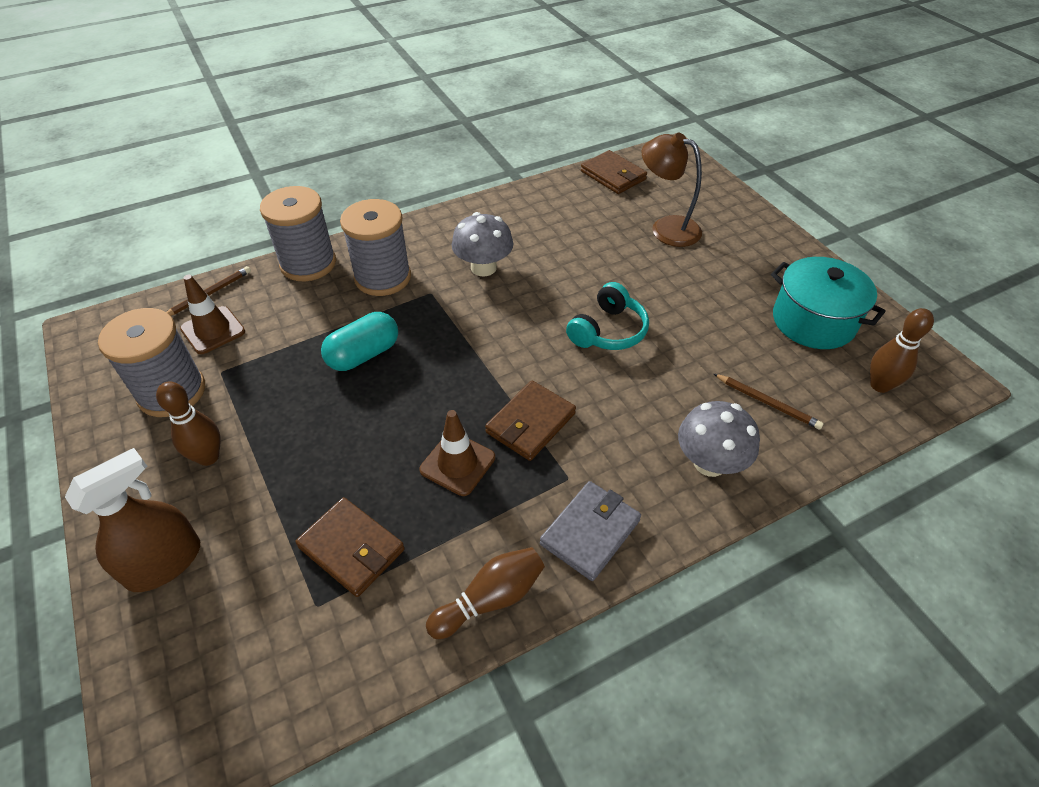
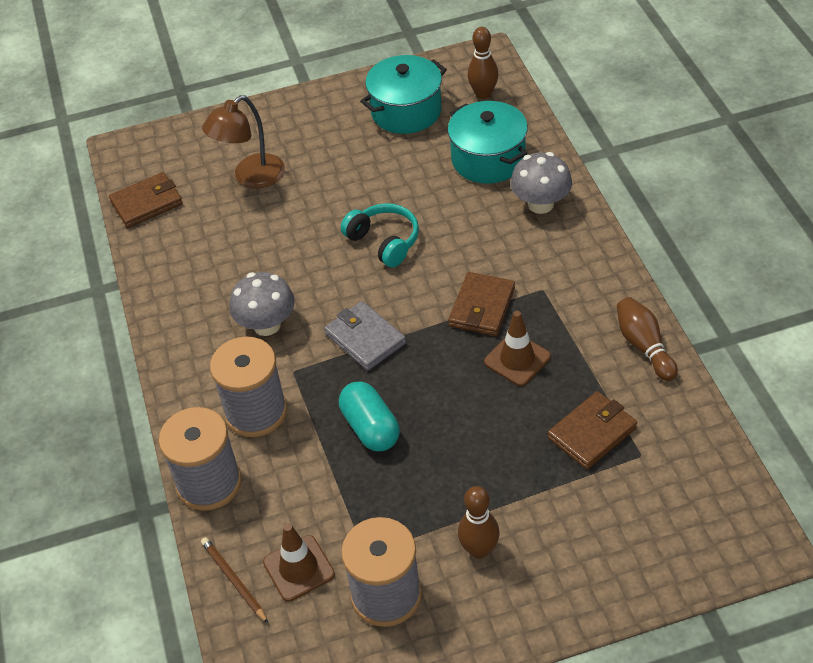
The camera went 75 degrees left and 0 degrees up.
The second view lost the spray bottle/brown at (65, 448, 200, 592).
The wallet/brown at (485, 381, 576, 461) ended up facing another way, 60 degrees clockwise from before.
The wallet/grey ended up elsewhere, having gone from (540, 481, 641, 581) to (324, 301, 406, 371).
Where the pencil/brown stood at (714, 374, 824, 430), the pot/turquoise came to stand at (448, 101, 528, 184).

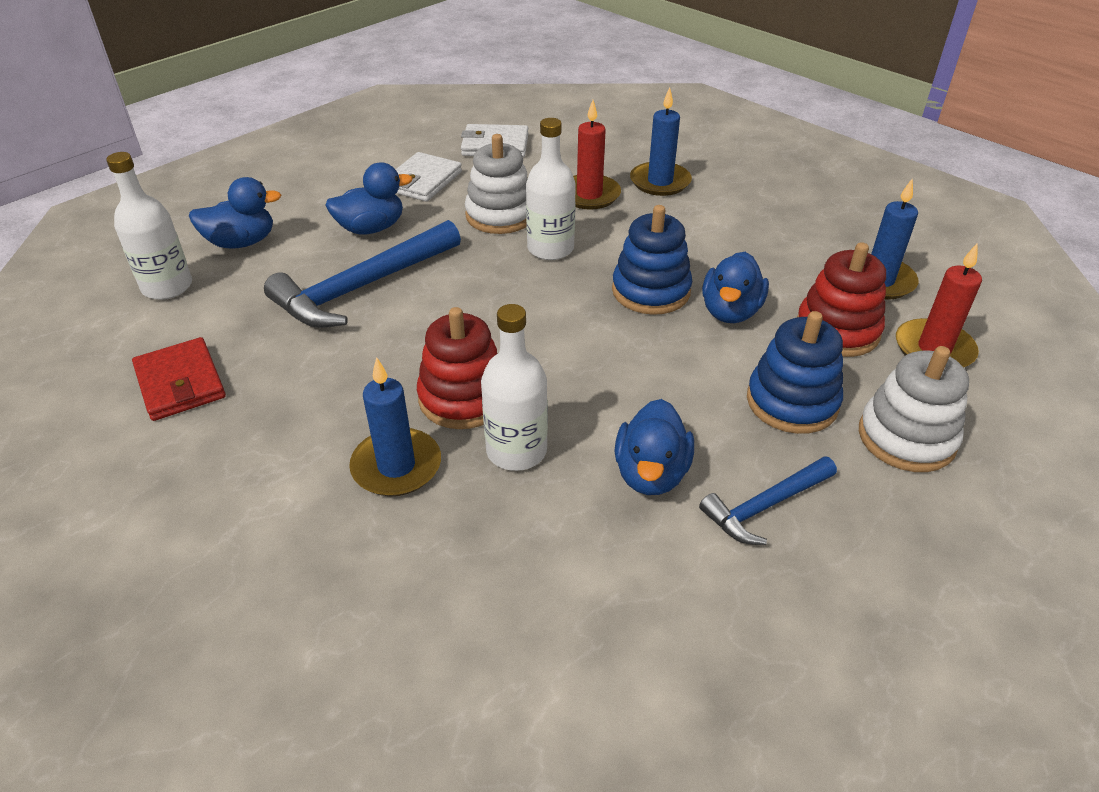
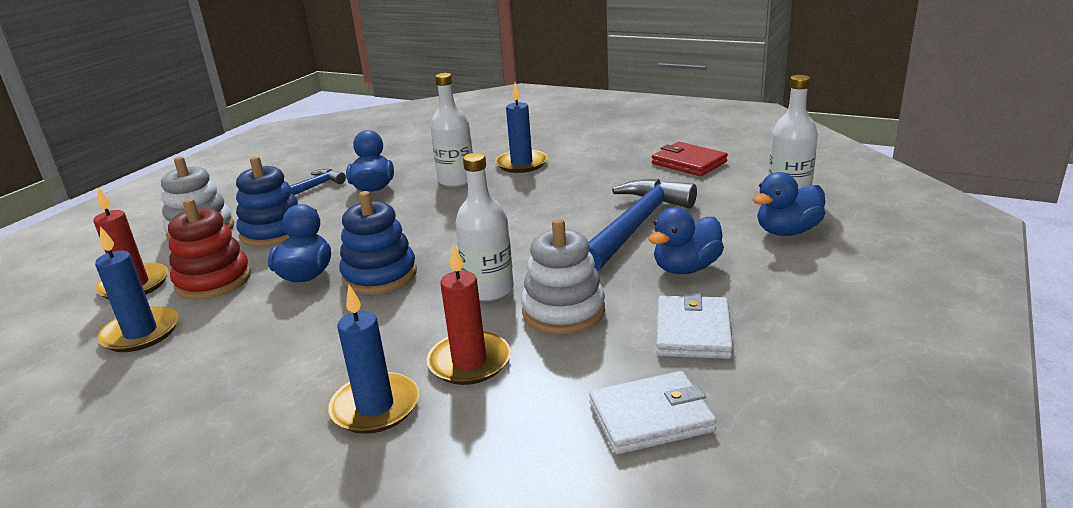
The camera went 165 degrees right and 15 degrees down.
The second view lost the stacking toy/red at (417, 307, 498, 429).

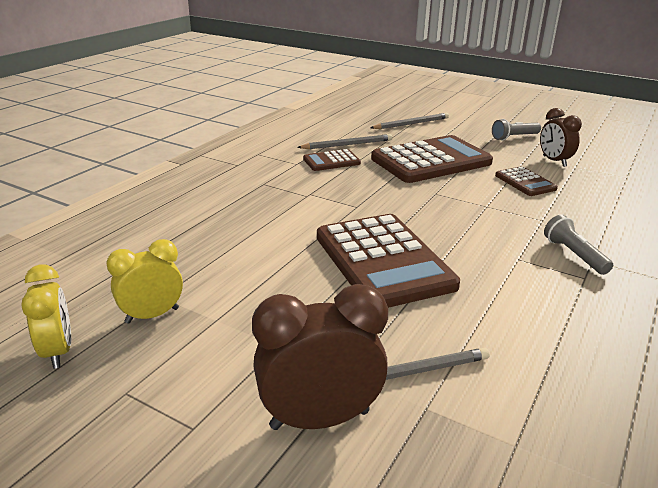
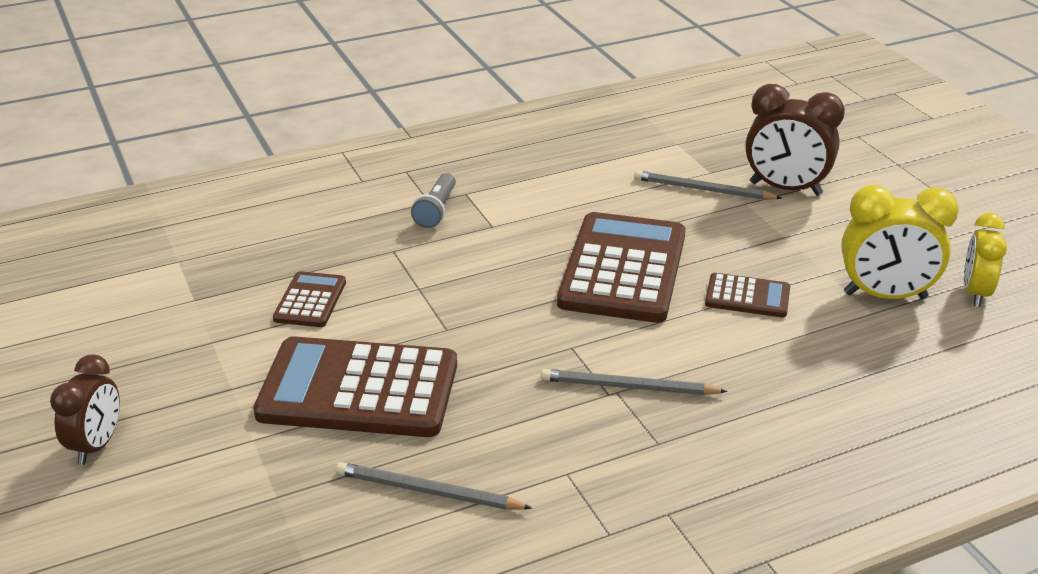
The camera went 145 degrees left and 5 degrees up.
The size of the clock/yellow at (106, 239, 183, 324) changed by a factor of 1.52.
The calculator/brown ended up elsewhere, having gone from (303, 149, 361, 171) to (705, 273, 790, 318).
The pencil/grey ended up elsewhere, having gone from (370, 113, 449, 129) to (541, 369, 728, 395).
The second view lost the flashlight/grey at (492, 119, 541, 141).
The clock/brown ended up elsewhere, having gone from (540, 108, 582, 167) to (50, 355, 120, 465).

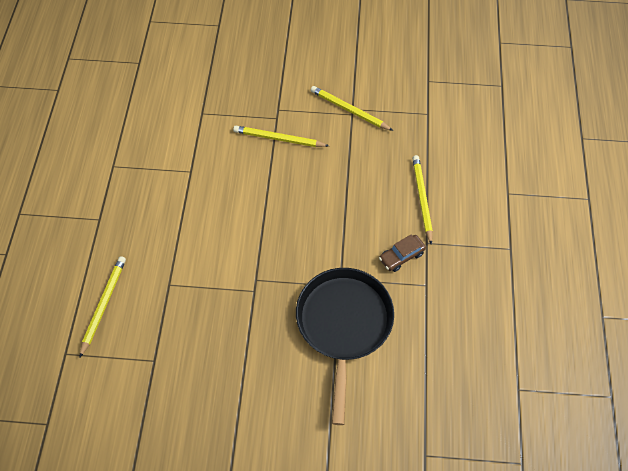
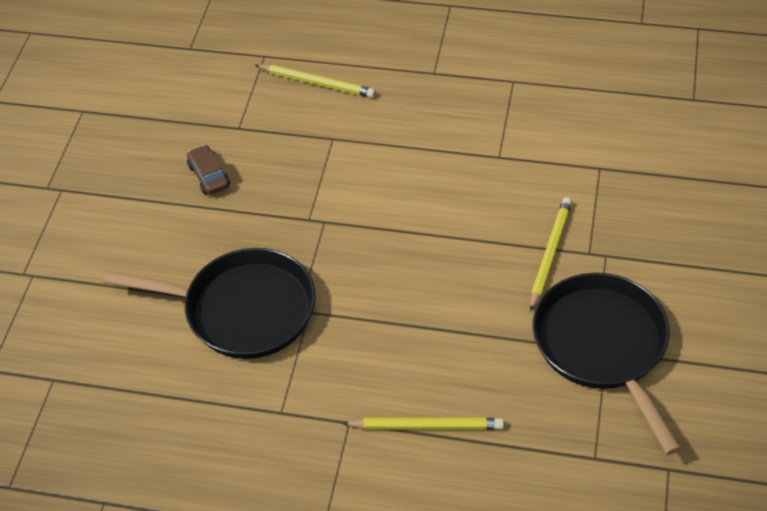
The camera went 100 degrees right and 10 degrees down.
Where the pencil/yellow stood at (310, 86, 393, 131), the pan/black came to stand at (533, 273, 681, 455).
The car/brown ended up elsewhere, having gone from (379, 235, 426, 272) to (187, 145, 230, 195).

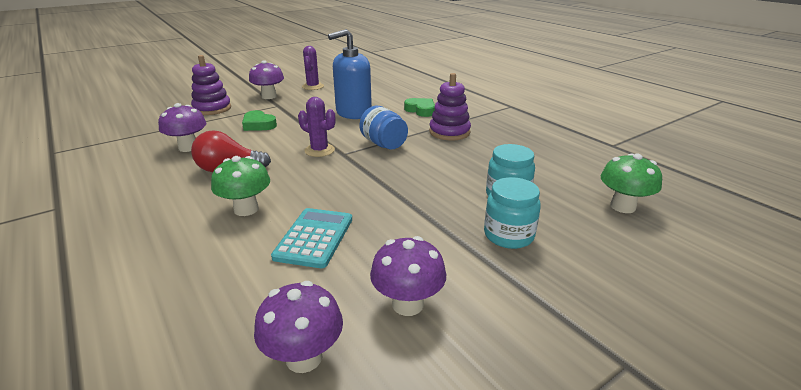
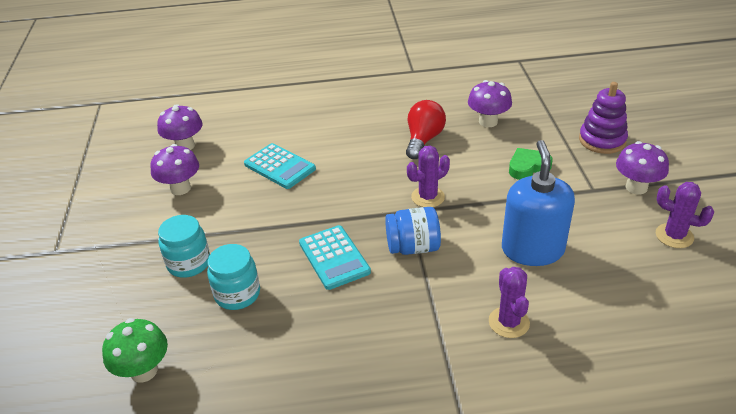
The camera went 120 degrees right and 10 degrees up.
The second view lost the mushroom/green at (211, 156, 270, 216).
Where the heart/green stood at (404, 98, 435, 117), the cactus/purple came to stand at (489, 267, 530, 338).
The second view lost the stacking toy/purple at (429, 73, 471, 140).
The second view gained the calculator/turquoise at (299, 225, 371, 290).

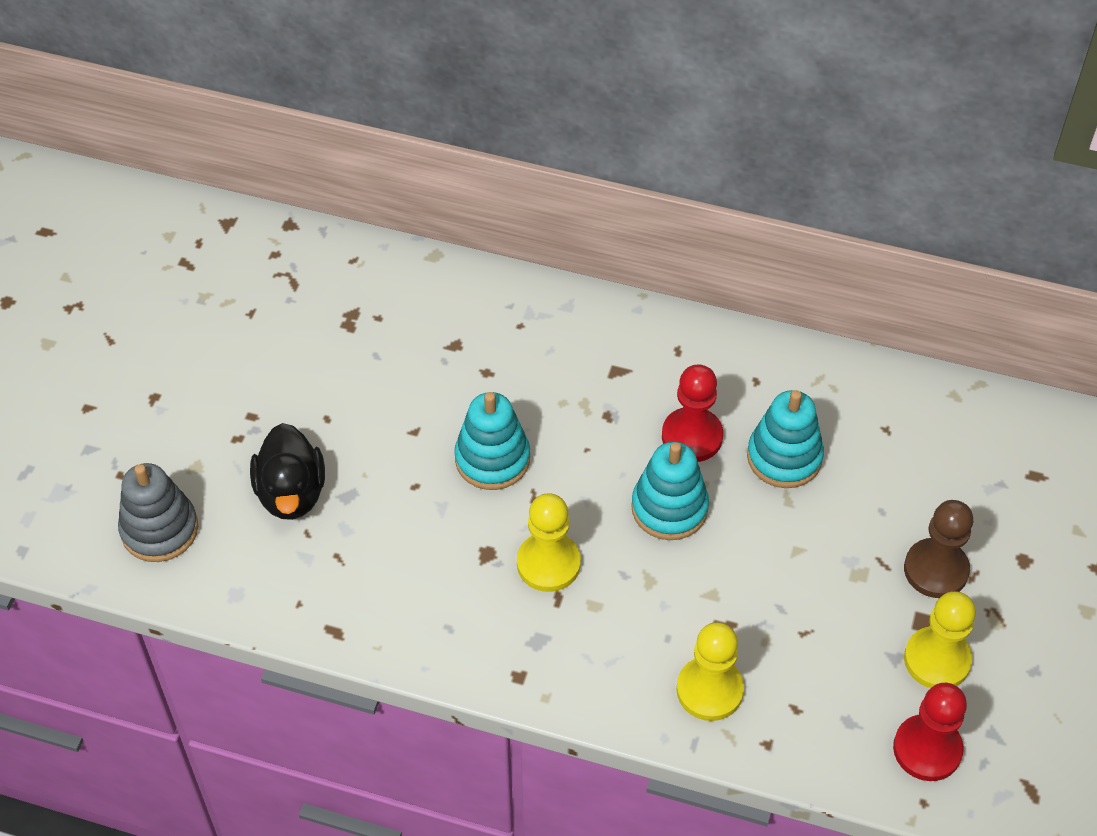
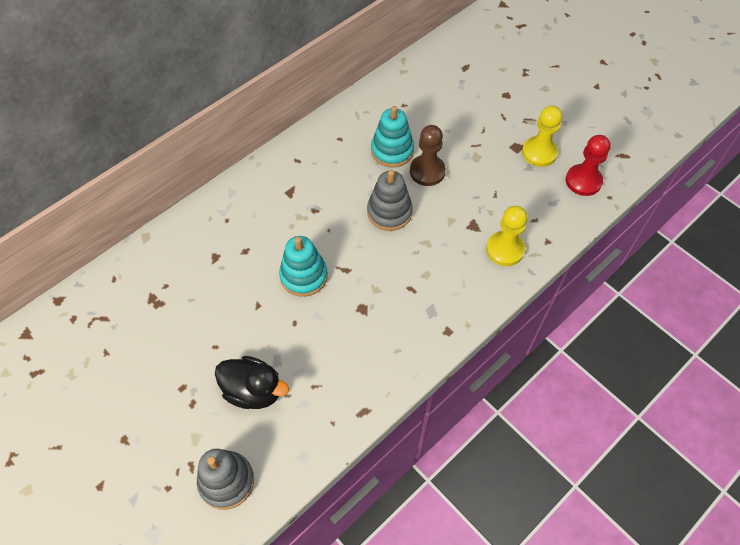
The camera went 60 degrees left and 5 degrees up.
The second view lost the pawn/yellow at (517, 493, 581, 592).
What was the stacking toy/turquoise at (631, 442, 709, 540) turned into the stacking toy/grey at (367, 170, 413, 231).
The second view lost the pawn/red at (662, 364, 723, 462).
The pawn/brown ended up elsewhere, having gone from (904, 500, 973, 598) to (410, 125, 446, 186).

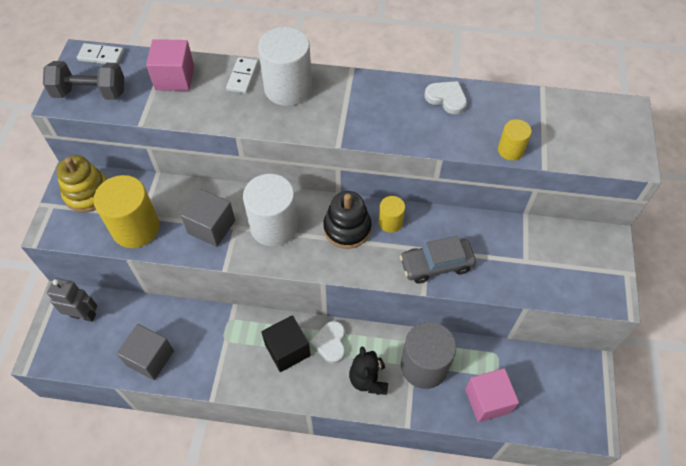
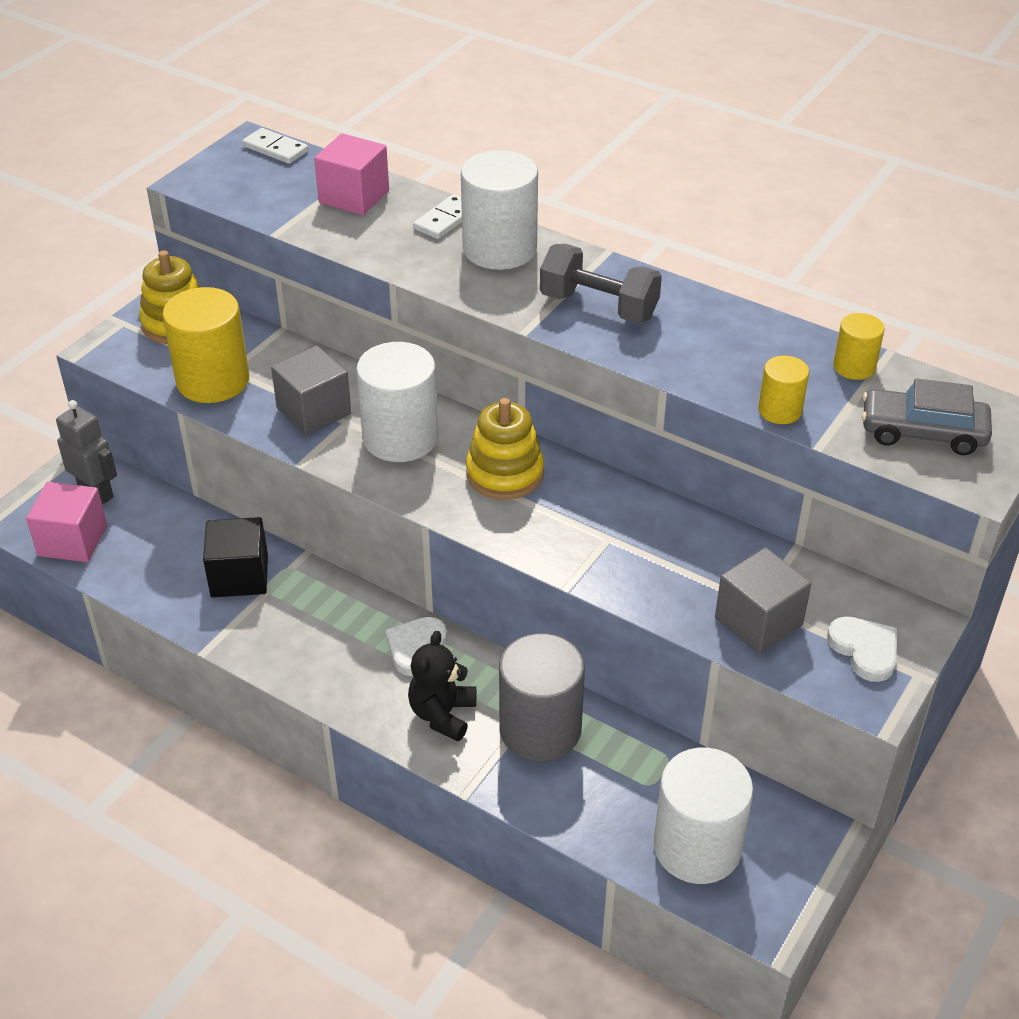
The camera went 25 degrees right and 15 degrees down.
The dumbbell/grey ended up elsewhere, having gone from (43, 61, 124, 100) to (540, 244, 662, 323).
The cube/grey ended up elsewhere, having gone from (117, 324, 174, 380) to (715, 547, 811, 654).
The cube/black ended up elsewhere, having gone from (262, 315, 311, 372) to (203, 517, 268, 597).
What was the stacking toy/black at (323, 191, 371, 249) turned into the stacking toy/yellow at (466, 398, 544, 500).
The cylinder/yellow ended up elsewhere, having gone from (379, 196, 405, 233) to (833, 313, 885, 380).
The car/grey ended up elsewhere, having gone from (400, 236, 476, 284) to (862, 378, 992, 455).
The heart/white ended up elsewhere, having gone from (425, 81, 467, 114) to (827, 616, 897, 682).
The cube/pink ended up elsewhere, having gone from (465, 368, 519, 422) to (26, 482, 107, 562).
The second view gained the cylinder/white at (654, 748, 753, 884).

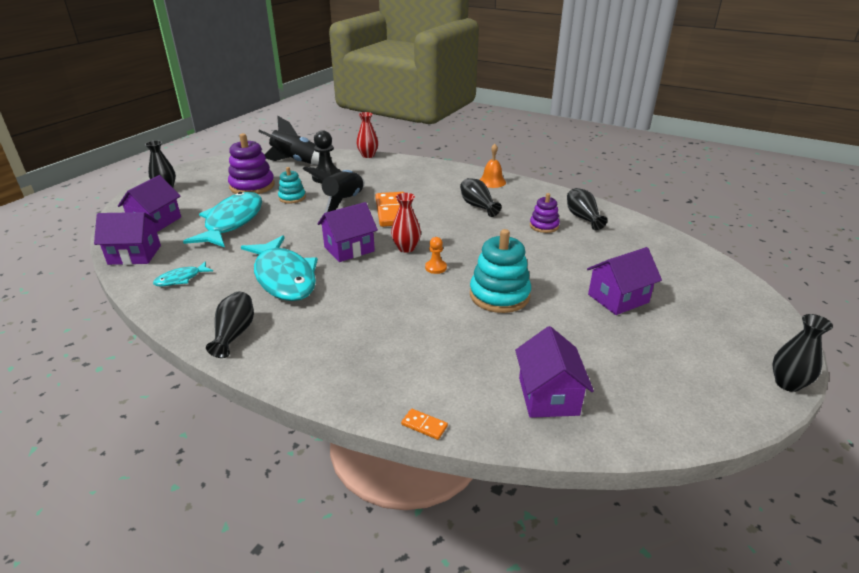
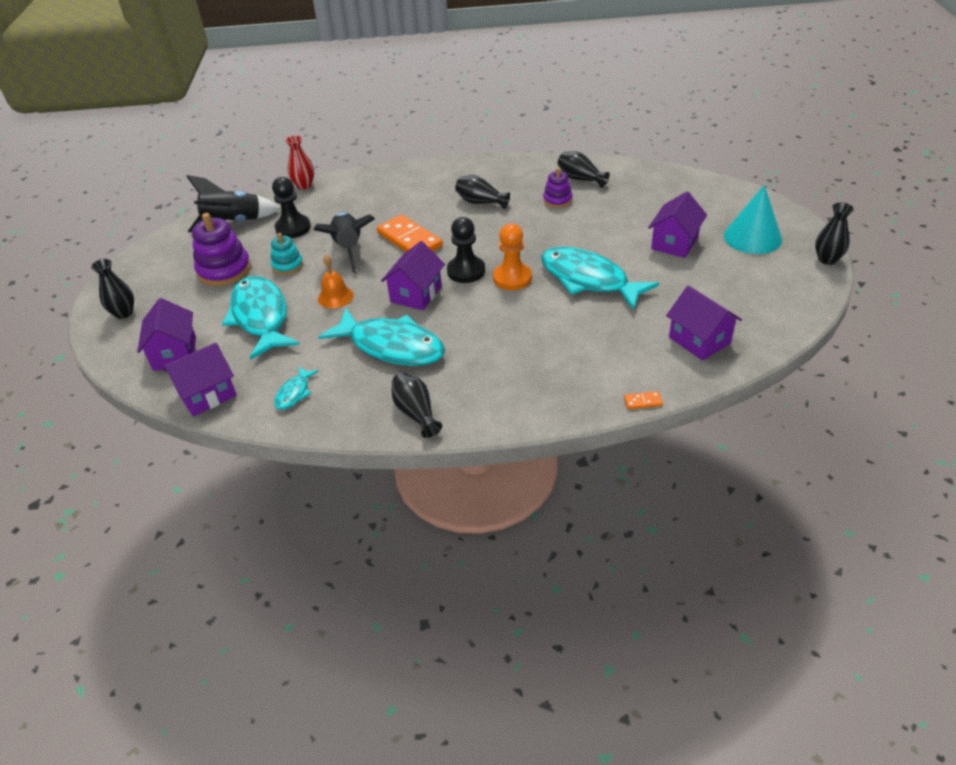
The camera went 30 degrees left and 10 degrees up.
Where the vase/red stood at (391, 193, 421, 253), the pawn/black came to stand at (447, 217, 485, 283).
The size of the pawn/orange at (425, 237, 447, 274) changed by a factor of 1.81.
Where the stacking toy/turquoise stood at (470, 229, 531, 313), the fish/turquoise came to stand at (541, 247, 659, 310).
The bell/orange ended up elsewhere, having gone from (480, 144, 506, 188) to (318, 254, 354, 309).
The second view gained the cone/turquoise at (724, 185, 782, 254).

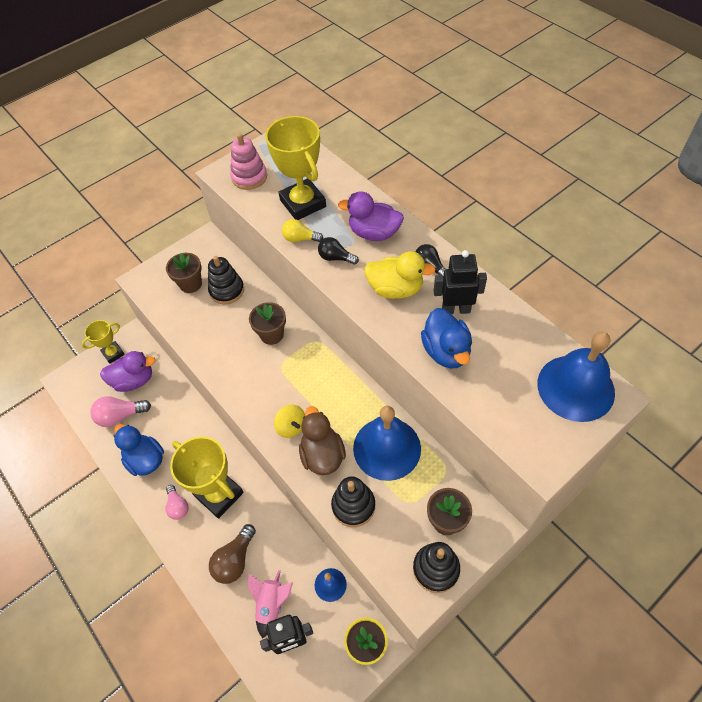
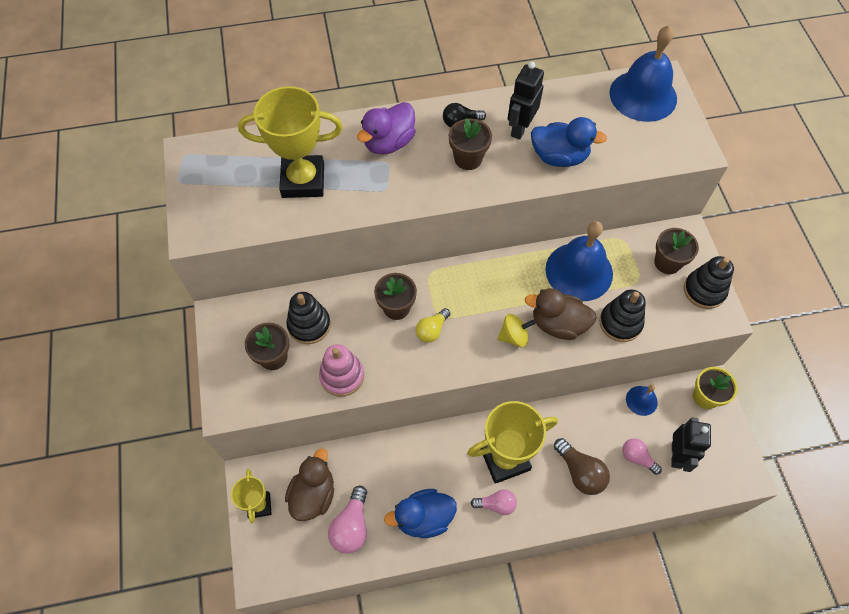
The camera went 65 degrees left and 5 degrees up.
What was the duck/purple at (100, 351, 156, 392) turned into the duck/brown at (285, 449, 334, 521).
The stacking toy/pink ended up elsewhere, having gone from (230, 133, 267, 190) to (319, 344, 364, 397).
Where the rocket/pink stood at (248, 570, 293, 638), the light bulb/pink came to stand at (622, 438, 662, 475).
The light bulb/yellow ended up elsewhere, having gone from (282, 219, 323, 242) to (416, 308, 450, 343).
The second view lost the light bulb/black at (318, 237, 359, 265).
Where the duck/yellow stood at (364, 251, 436, 299), the flower pot/brown came to stand at (449, 118, 492, 170).

